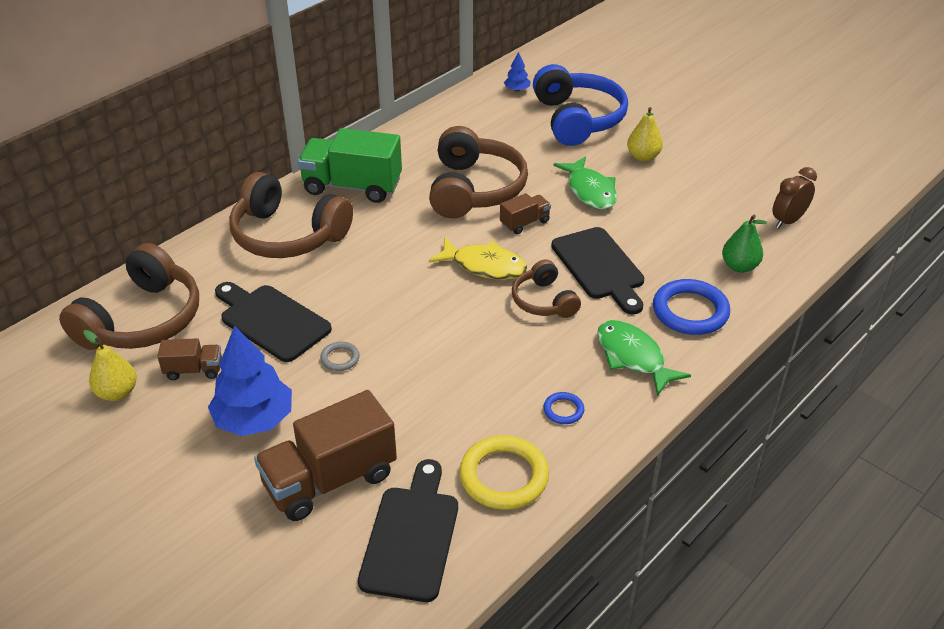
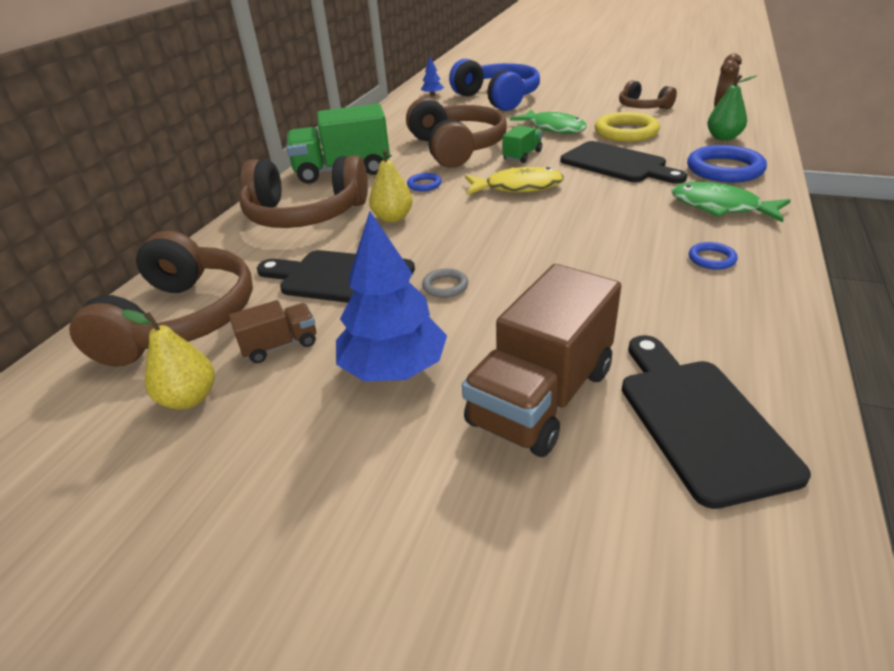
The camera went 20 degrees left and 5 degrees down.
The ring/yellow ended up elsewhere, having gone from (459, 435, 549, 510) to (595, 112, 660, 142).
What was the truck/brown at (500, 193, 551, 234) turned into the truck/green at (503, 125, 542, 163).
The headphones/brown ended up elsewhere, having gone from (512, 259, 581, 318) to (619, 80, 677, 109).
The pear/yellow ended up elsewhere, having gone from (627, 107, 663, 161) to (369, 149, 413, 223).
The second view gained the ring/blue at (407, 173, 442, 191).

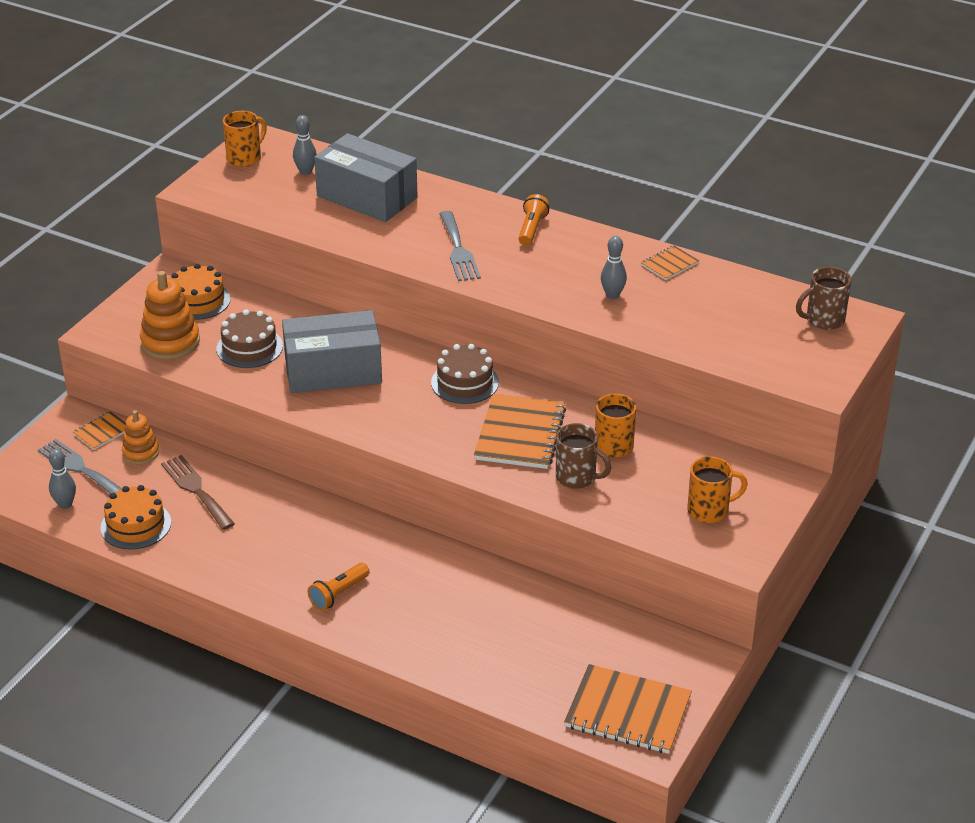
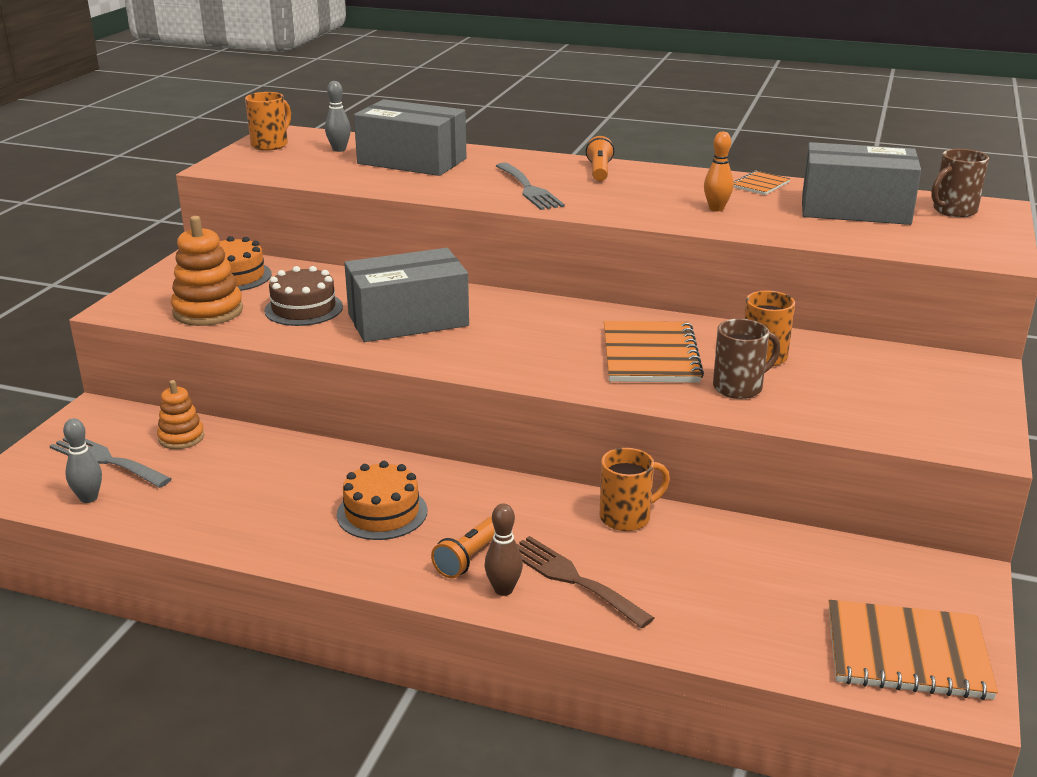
The camera went 10 degrees left and 10 degrees down.
The second view lost the notebook/orange at (73, 411, 126, 450).
The cake/orange ended up elsewhere, having gone from (101, 485, 171, 549) to (337, 461, 427, 540).
The fork/brown ended up elsewhere, having gone from (161, 455, 235, 530) to (516, 536, 654, 628).
The second view lost the cake/brown at (431, 344, 499, 404).
The mug/brown at (556, 423, 611, 489) ended up facing another way, 45 degrees counterclockwise from before.
What was the bowling pin/grey at (601, 236, 627, 299) turned into the bowling pin/orange at (704, 131, 734, 211).
The mug/orange ended up elsewhere, having gone from (687, 456, 748, 523) to (600, 448, 670, 531).
The second view gained the bowling pin/brown at (485, 503, 523, 596).
The second view gained the box/grey at (802, 142, 921, 225).

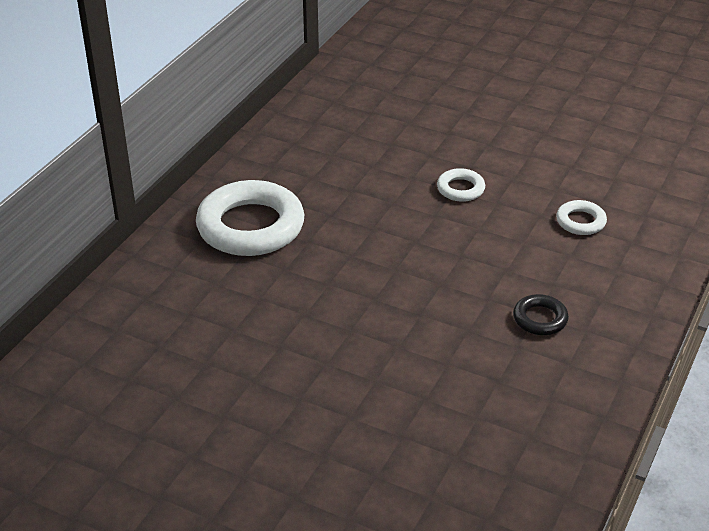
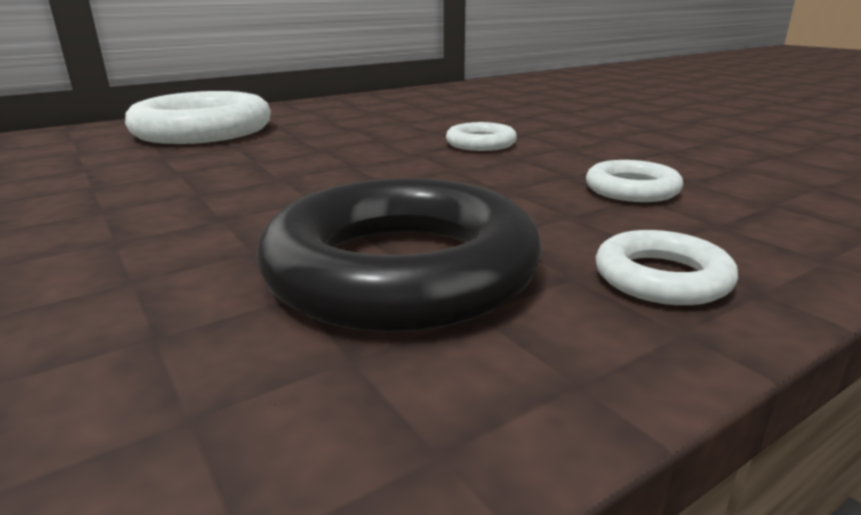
The camera went 30 degrees right and 15 degrees down.
The size of the ring/black at (513, 294, 569, 335) changed by a factor of 2.15.
The second view gained the ring/white at (596, 230, 738, 305).

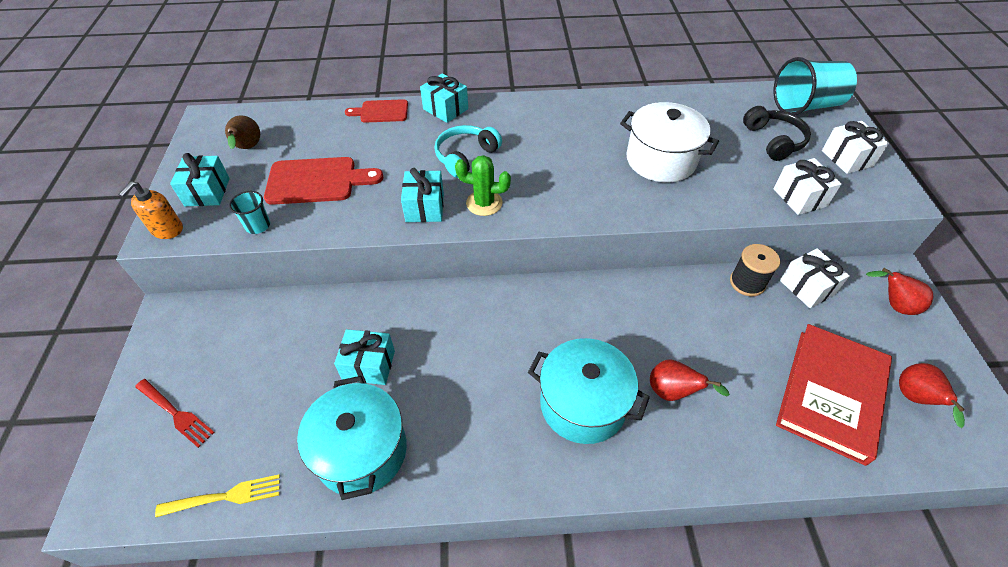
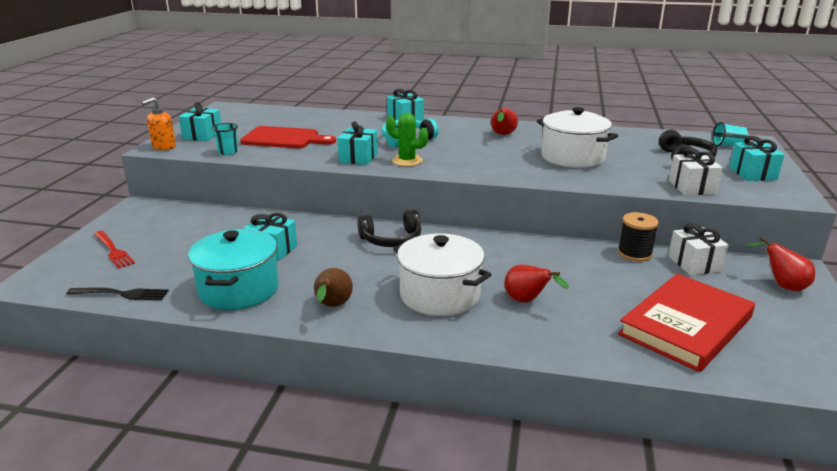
The camera went 15 degrees right and 25 degrees down.
What was the fork/yellow at (155, 475, 280, 517) turned into the fork/black at (66, 287, 169, 300).
The pear/brown ended up elsewhere, having gone from (225, 115, 260, 149) to (314, 268, 353, 307).
The second view lost the cutting board/red at (345, 99, 408, 123).
What was the pot/turquoise at (528, 338, 650, 444) turned into the pot/white at (393, 233, 491, 316).
The size of the cup/turquoise at (774, 57, 857, 115) changed by a factor of 0.49.
What was the gift/white at (822, 121, 889, 174) turned into the gift/turquoise at (729, 136, 785, 181).
The pear/red ended up elsewhere, having gone from (899, 363, 965, 428) to (491, 108, 518, 135).
The second view gained the headphones/black at (357, 210, 421, 247).

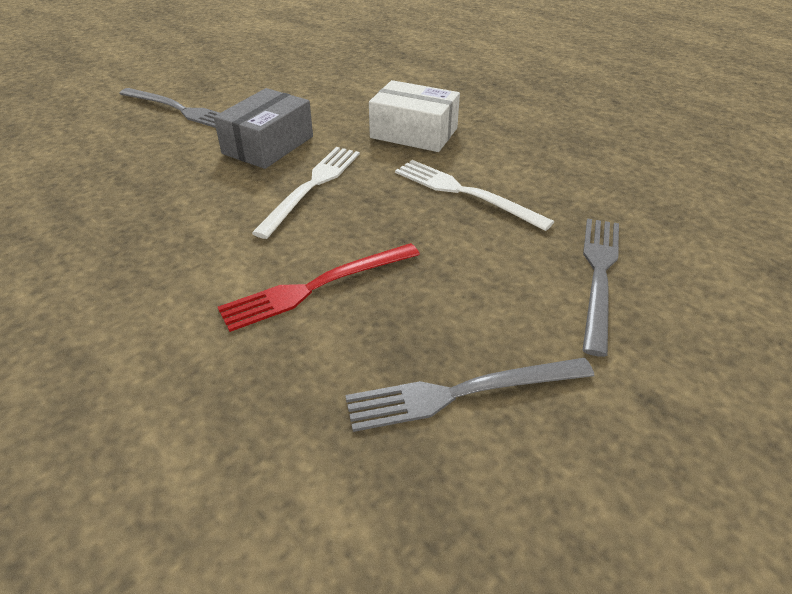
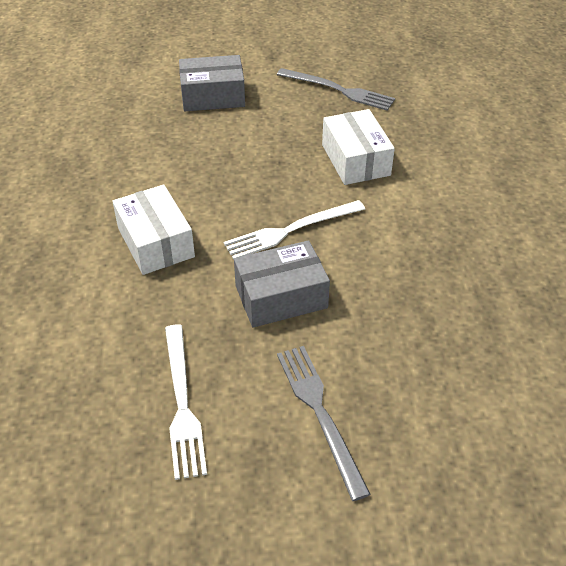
The camera went 140 degrees left and 5 degrees up.
Where the fork/red stood at (218, 243, 420, 332), the box/white came to stand at (322, 109, 395, 185).
The fork/white ended up elsewhere, having gone from (395, 160, 554, 231) to (165, 324, 207, 480).
Where the fork/grey stood at (582, 218, 619, 357), the box/grey came to stand at (179, 55, 245, 111).

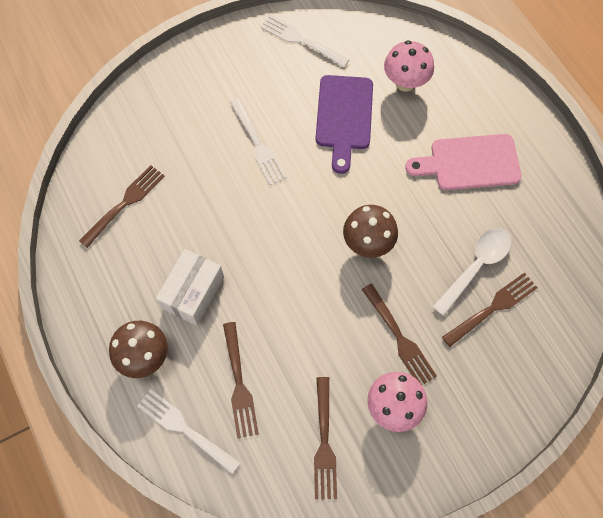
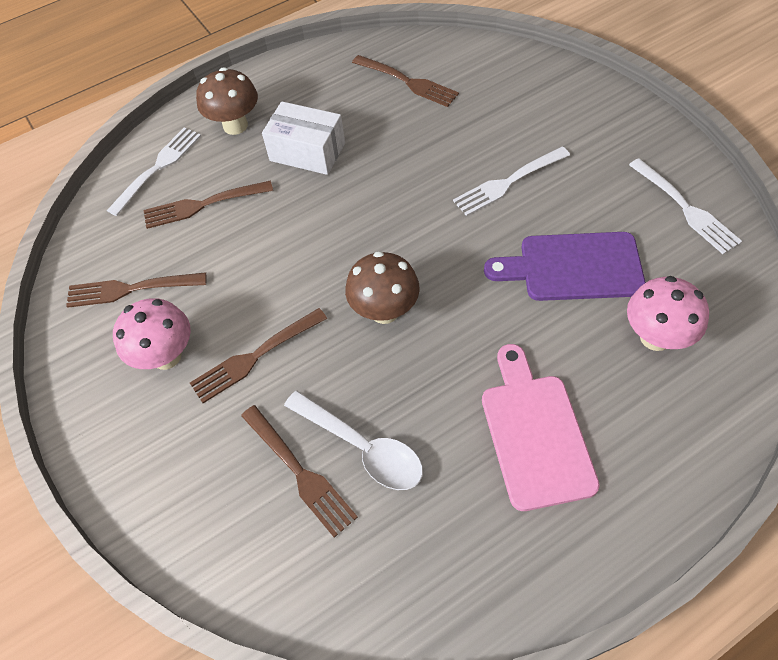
The camera went 90 degrees right and 10 degrees down.
The fork/white at (260, 15, 349, 67) ended up facing another way, 120 degrees clockwise from before.

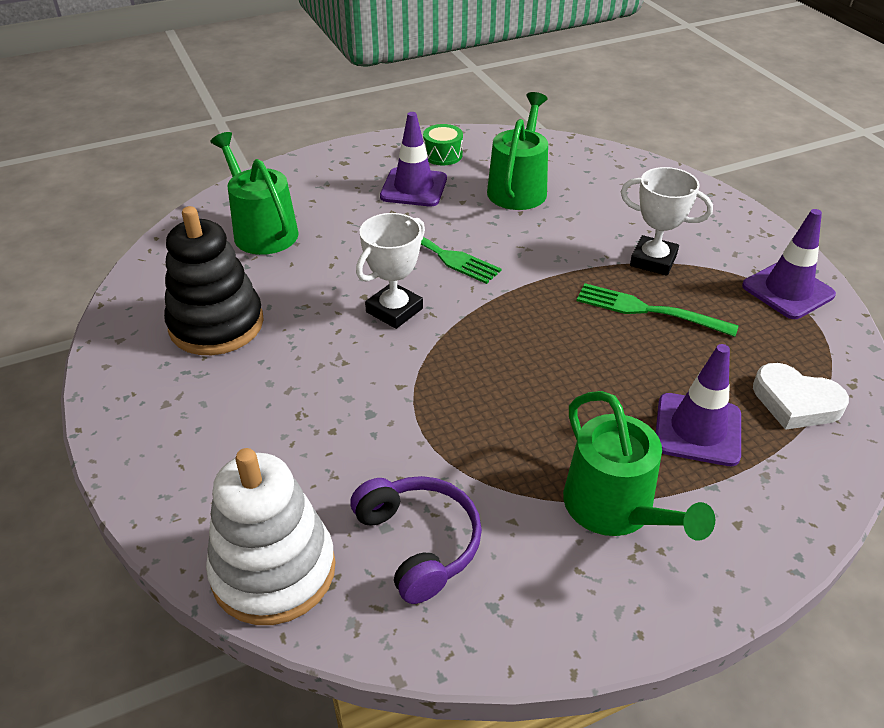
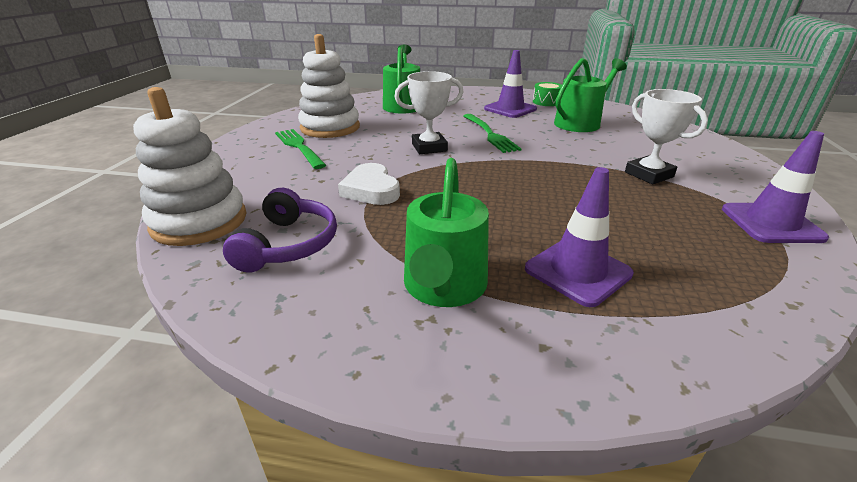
The camera went 35 degrees right and 10 degrees down.
What was the stacking toy/black at (164, 206, 264, 355) turned into the stacking toy/white at (298, 34, 360, 138).
The fork/green ended up elsewhere, having gone from (577, 283, 739, 337) to (275, 129, 326, 169).
The heart/white ended up elsewhere, having gone from (753, 363, 849, 430) to (338, 163, 400, 205).

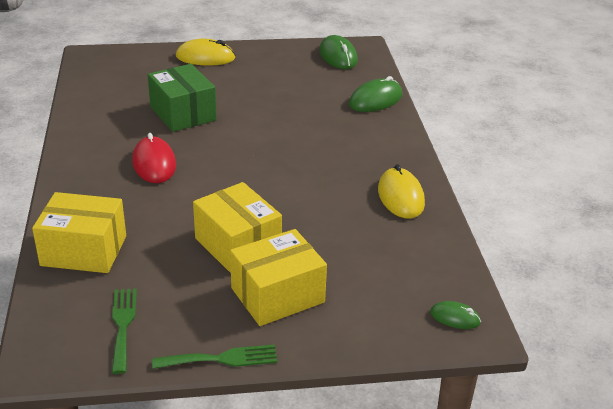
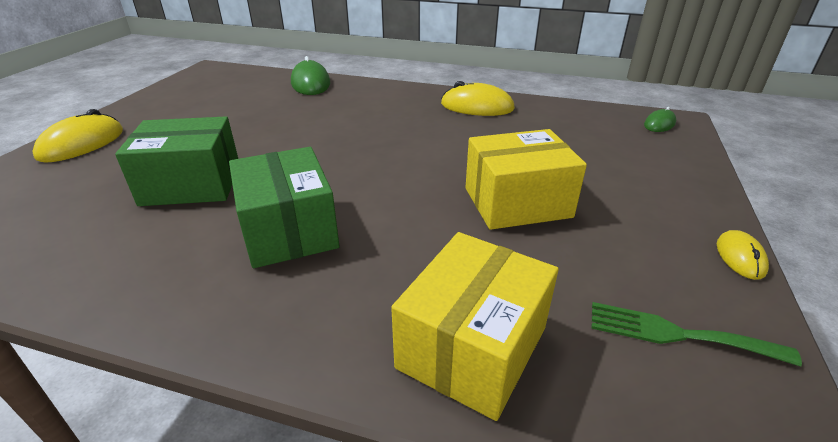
The camera went 65 degrees left and 0 degrees up.
Where the mouse/red stood at (132, 133, 176, 183), the box/green came to stand at (229, 147, 340, 268).
Where the fork/green stood at (152, 344, 277, 369), the mouse/yellow came to stand at (717, 230, 769, 280).
The second view lost the box/yellow at (230, 229, 327, 326).
The second view lost the mouse/green at (319, 35, 358, 69).

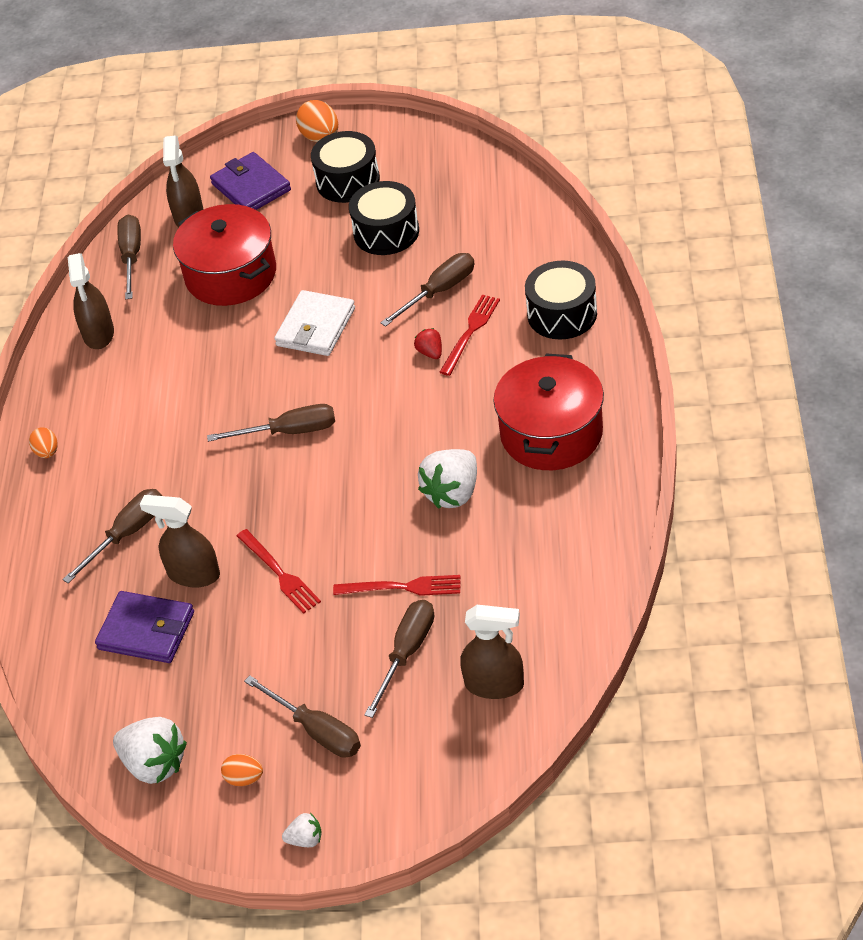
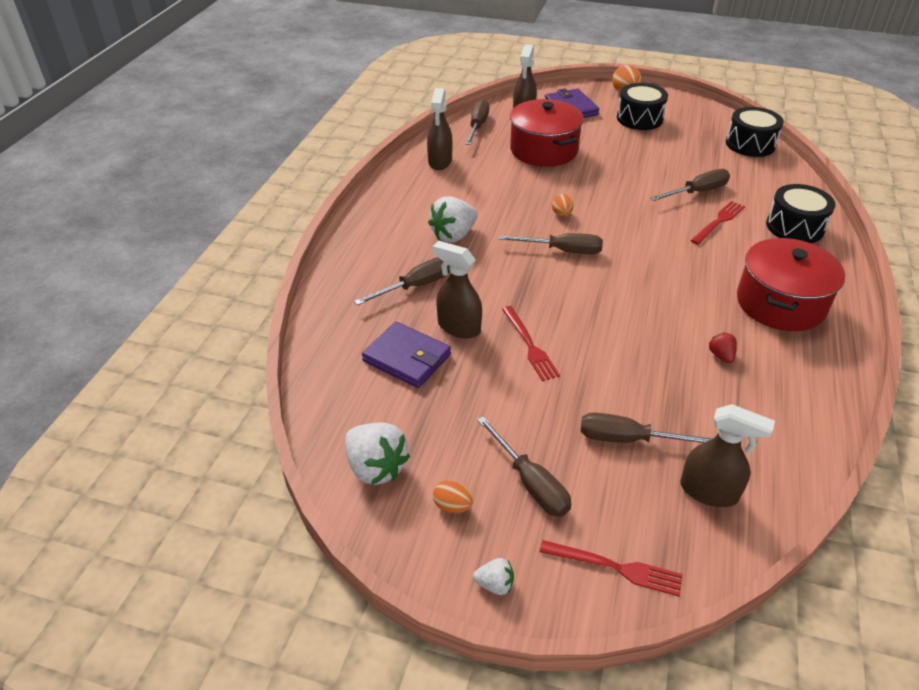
The camera went 10 degrees right and 5 degrees down.
The egg/orange ended up elsewhere, having gone from (29, 427, 58, 458) to (552, 194, 573, 217).
The second view lost the wallet/white at (274, 290, 355, 356).
The fork/red ended up elsewhere, having gone from (333, 575, 460, 596) to (540, 540, 683, 597).
The drum/black ended up elsewhere, having gone from (349, 181, 419, 255) to (726, 107, 784, 157).
The screwdriver/brown at (365, 600, 434, 718) ended up facing another way, 120 degrees counterclockwise from before.
The strawberry/red ended up elsewhere, having gone from (414, 328, 442, 359) to (709, 332, 737, 363).
The strawberry/white ended up elsewhere, having gone from (418, 449, 477, 509) to (428, 196, 478, 243).

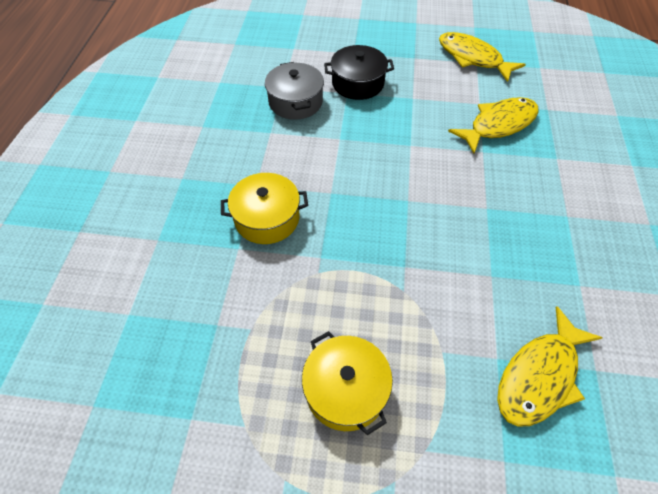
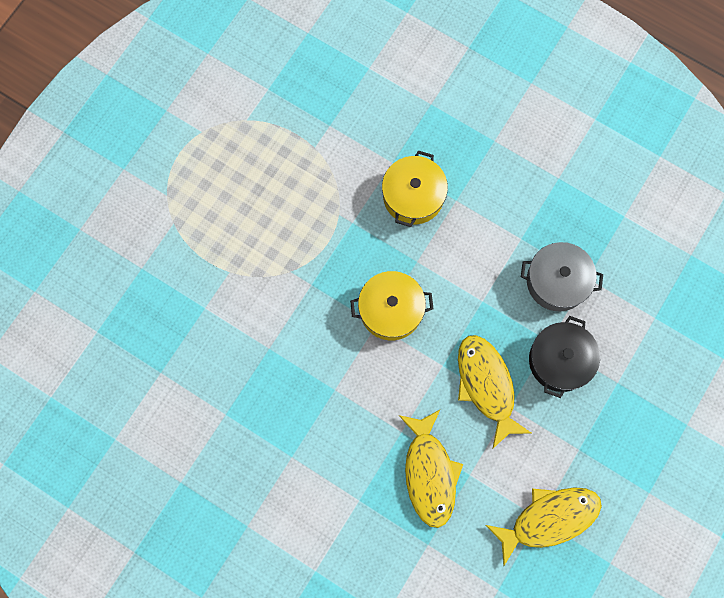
The camera went 115 degrees right and 20 degrees up.
The pot/yellow ended up elsewhere, having gone from (302, 331, 393, 435) to (350, 271, 433, 340).
The fish/yellow ended up elsewhere, having gone from (497, 306, 603, 426) to (458, 335, 531, 448).

